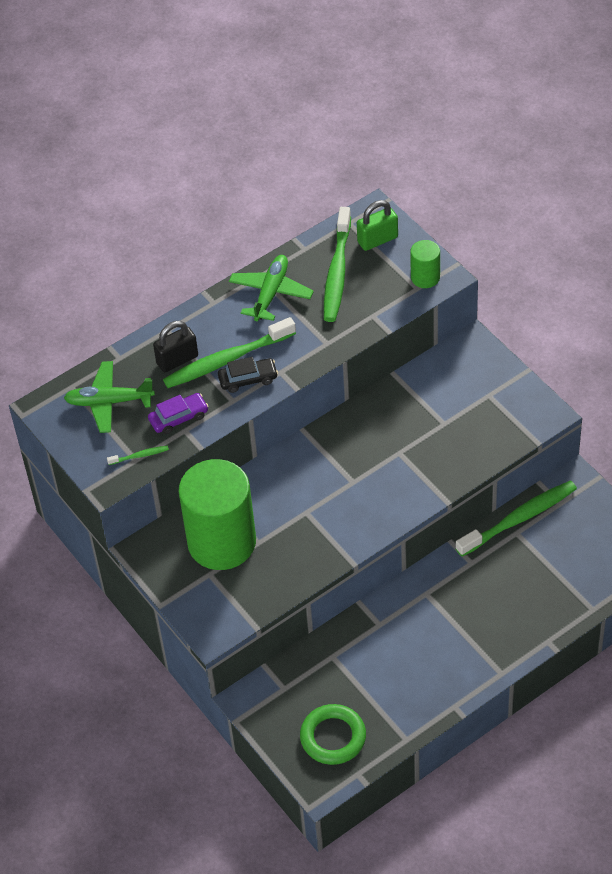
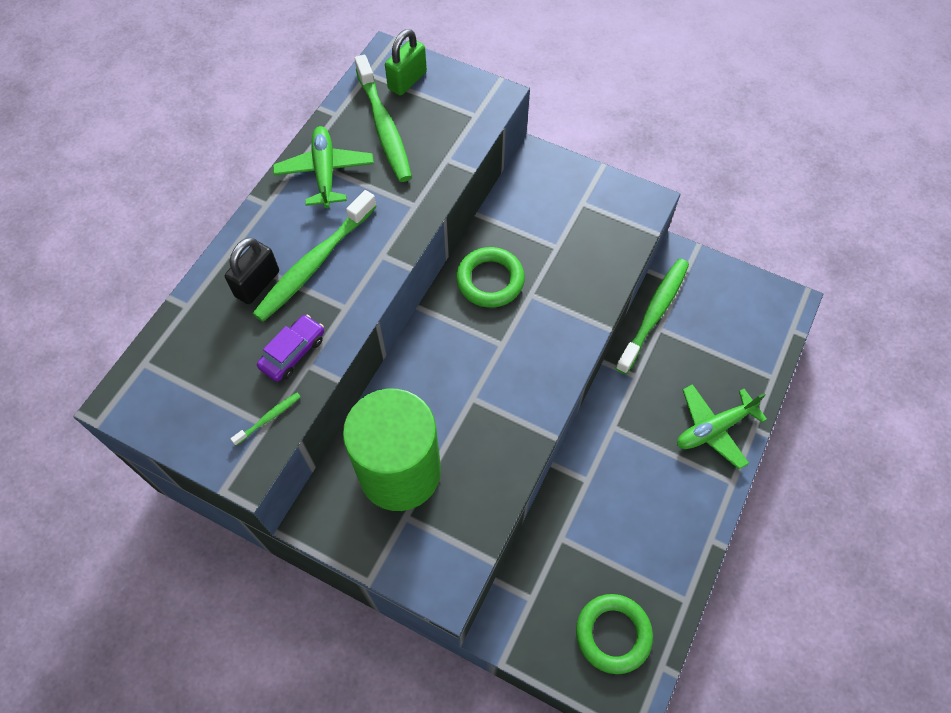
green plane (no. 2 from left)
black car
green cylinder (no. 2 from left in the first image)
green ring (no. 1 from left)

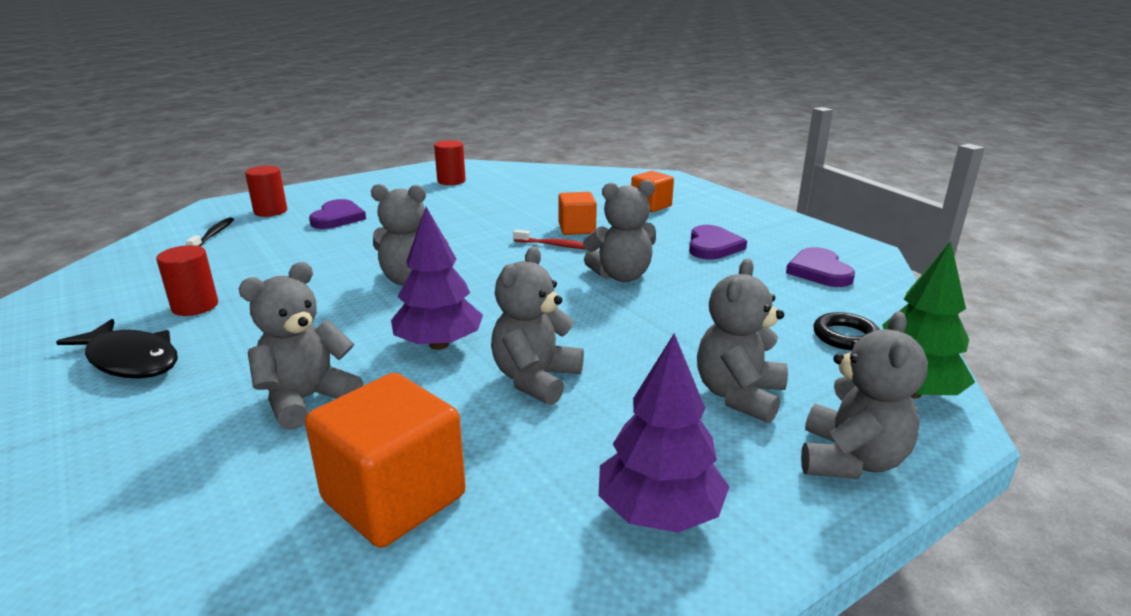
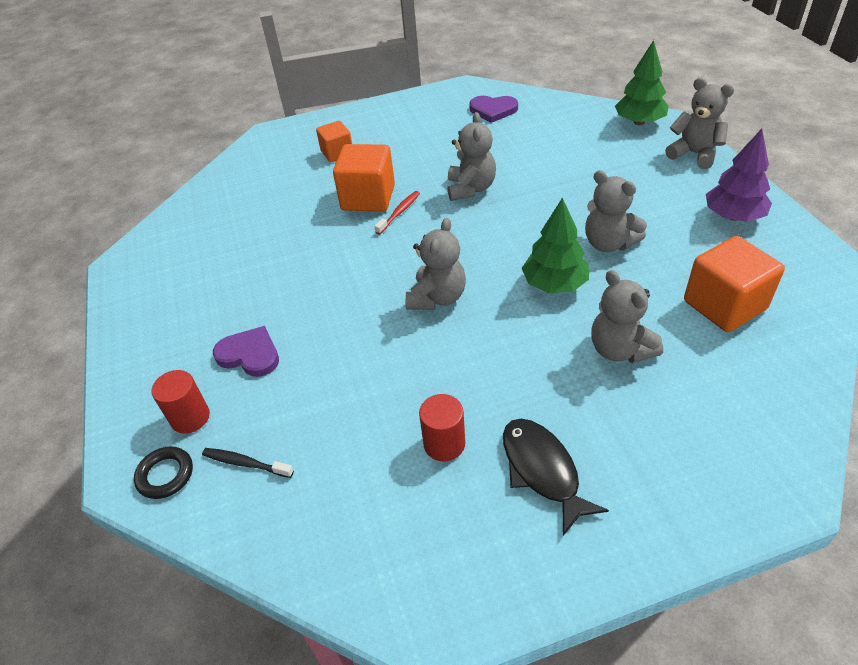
black fish
green tree (no. 1 from left)
red cylinder (no. 3 from left in the first image)
orange cube (no. 2 from left)
purple heart (no. 2 from left in the first image)
grey teddy bear (no. 5 from left in the first image)
black ring

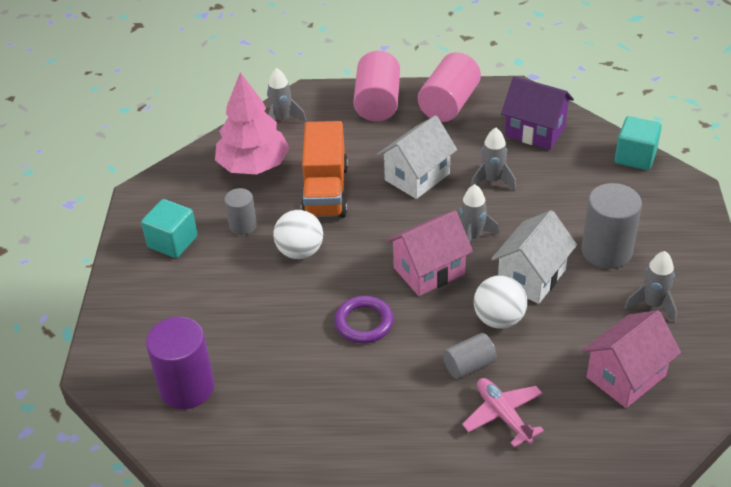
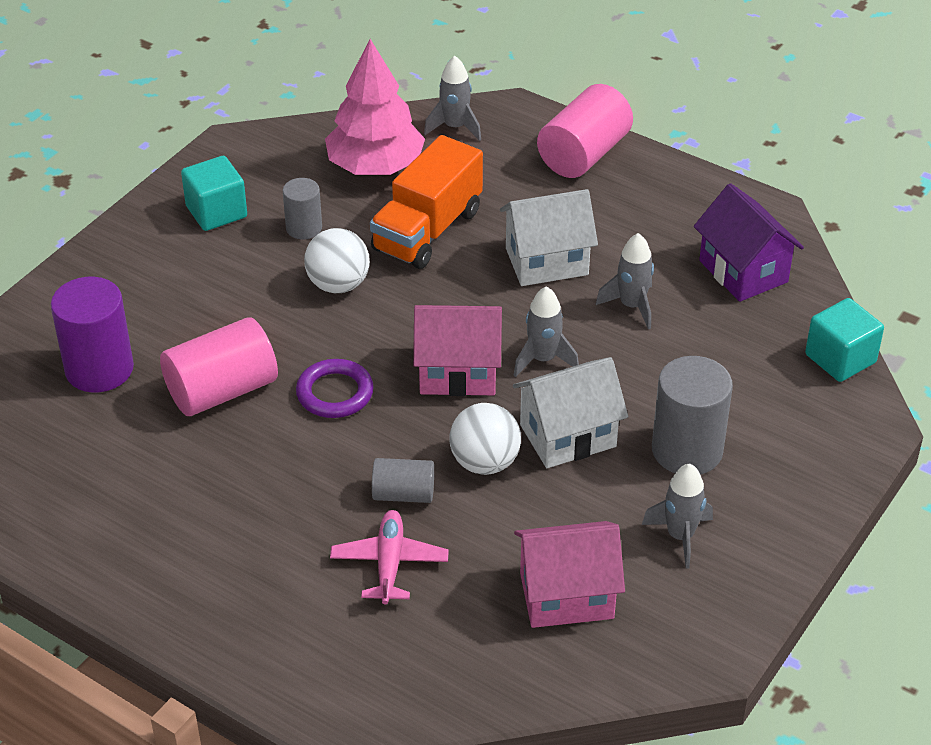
pink cylinder (no. 1 from left)

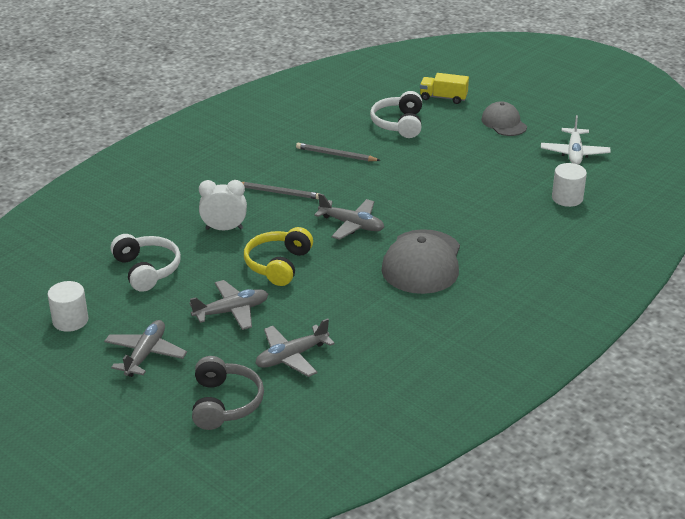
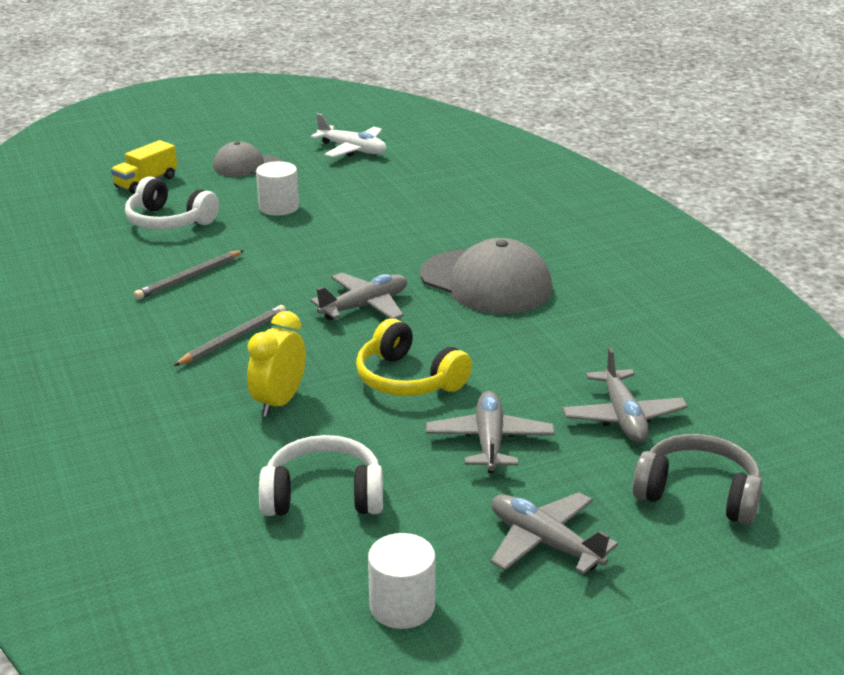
yellow clock
white cylinder (no. 1 from left)

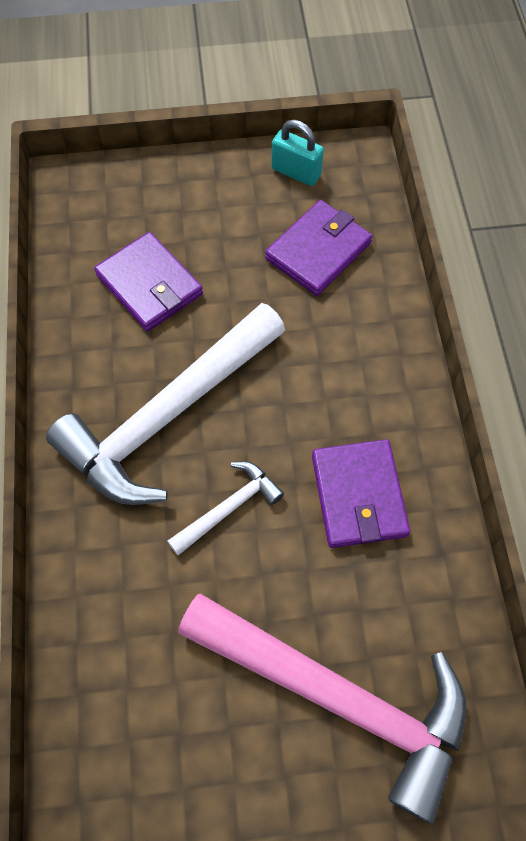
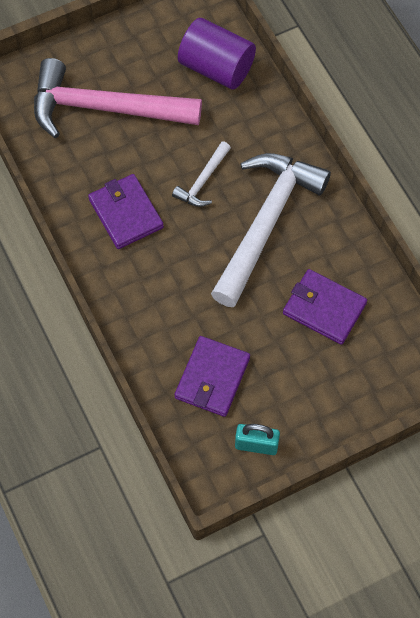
purple cylinder

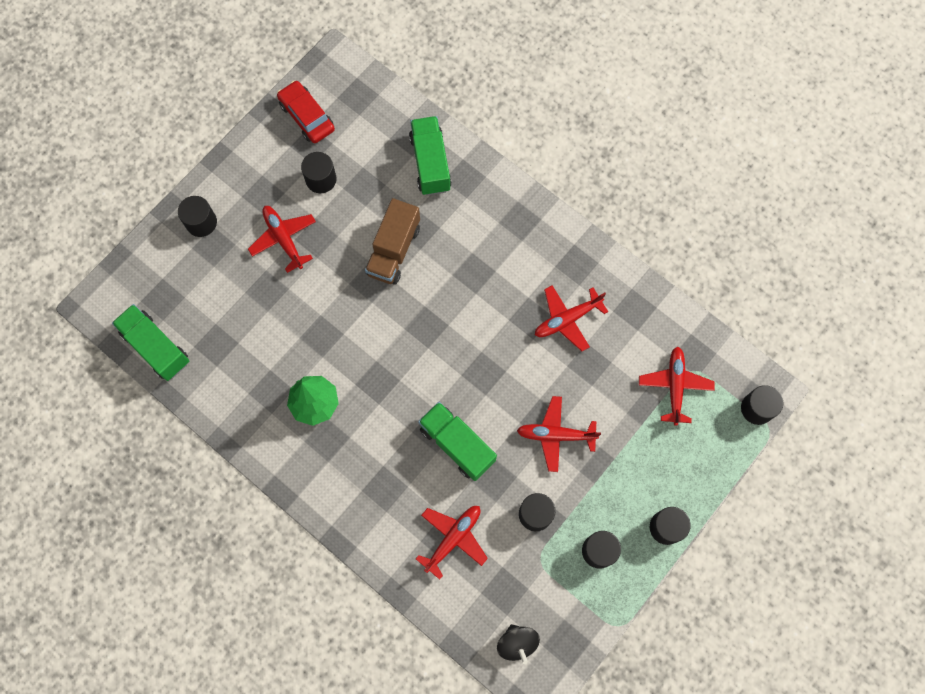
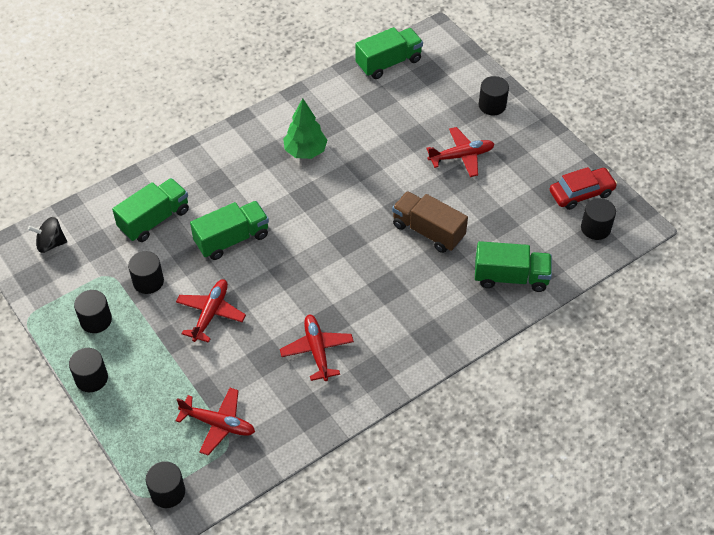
black cylinder (no. 6 from left)
green truck (no. 1 from left)

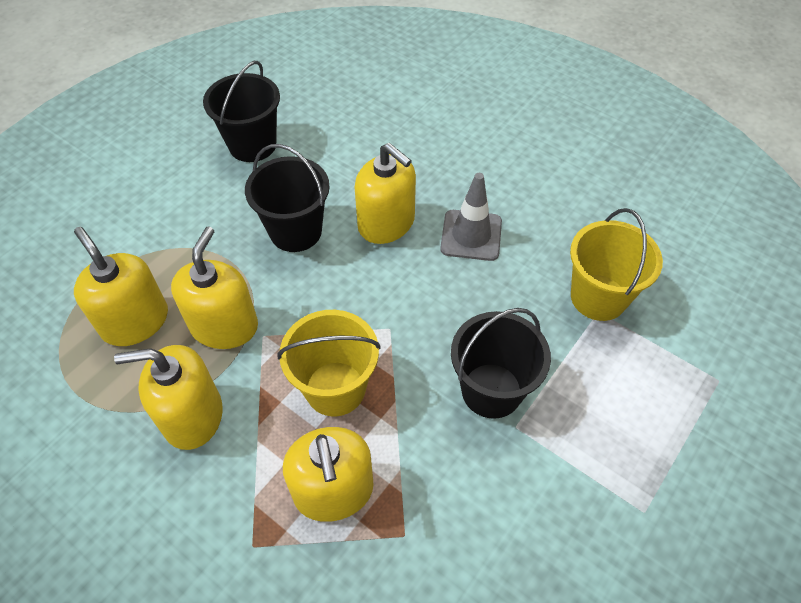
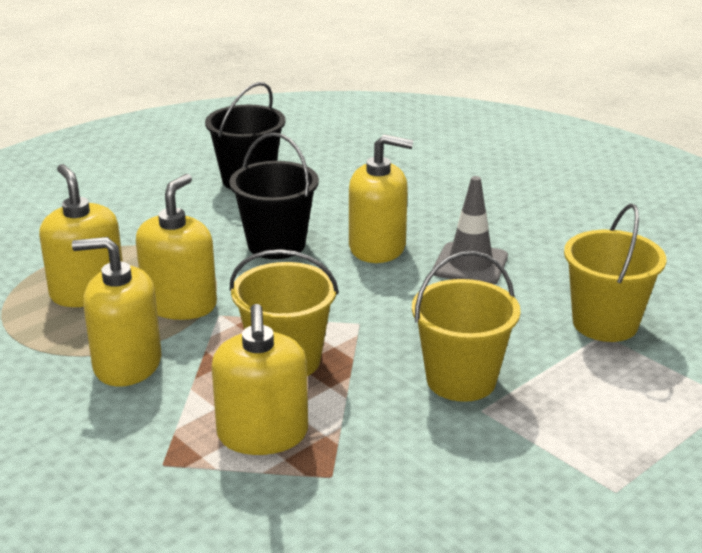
yellow soap dispenser (no. 5 from left)
yellow bucket (no. 2 from left)

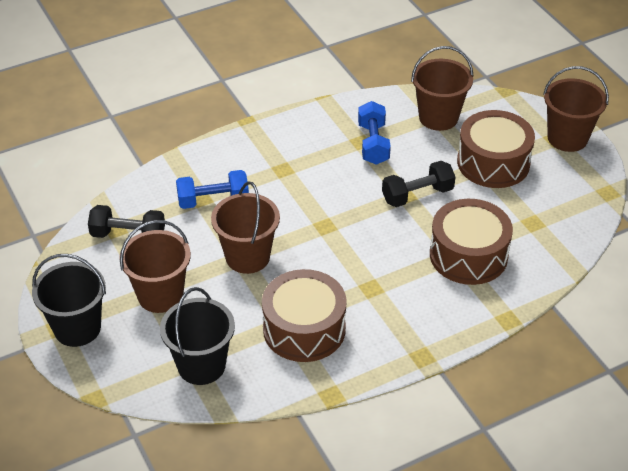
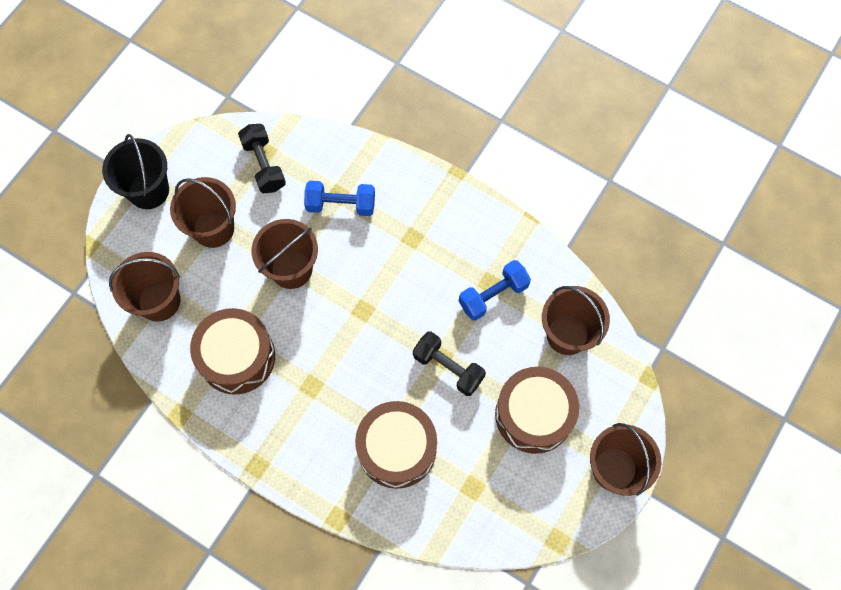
brown bucket (no. 1 from left)
blue dumbbell (no. 1 from left)

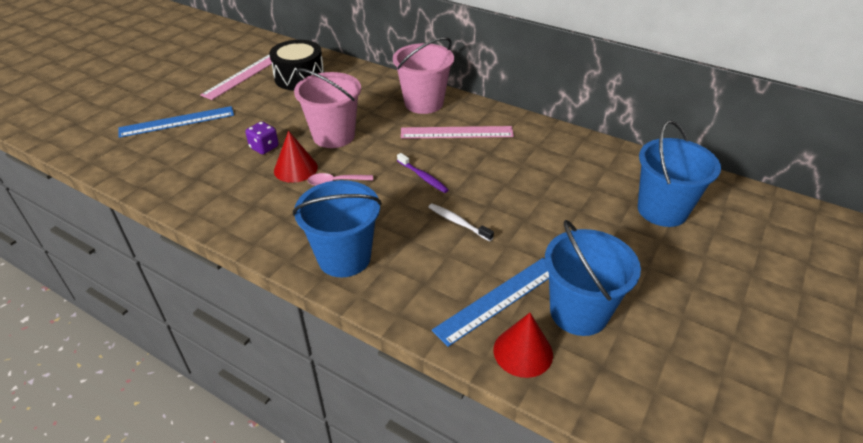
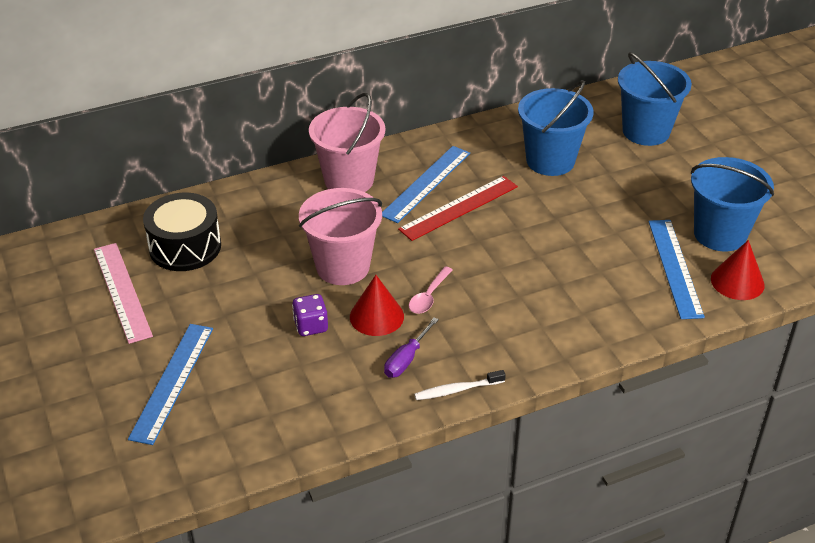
blue bucket (no. 1 from left)
purple toothbrush
blue ruler (no. 2 from left)
white toothbrush
purple screwdriver
red ruler

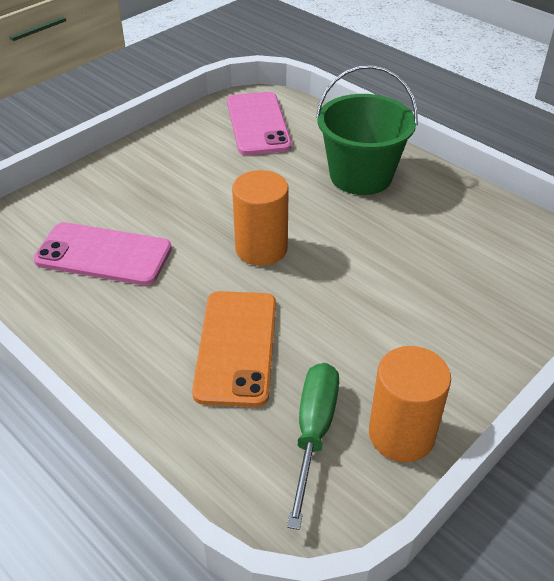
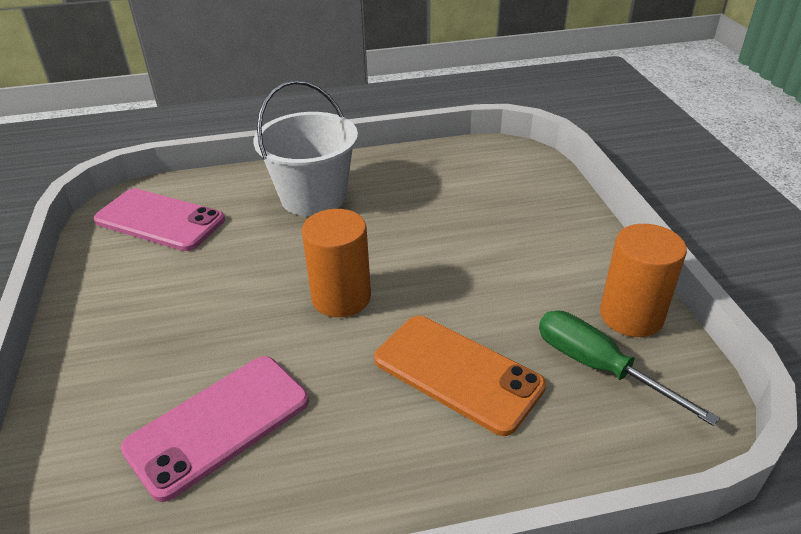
white bucket

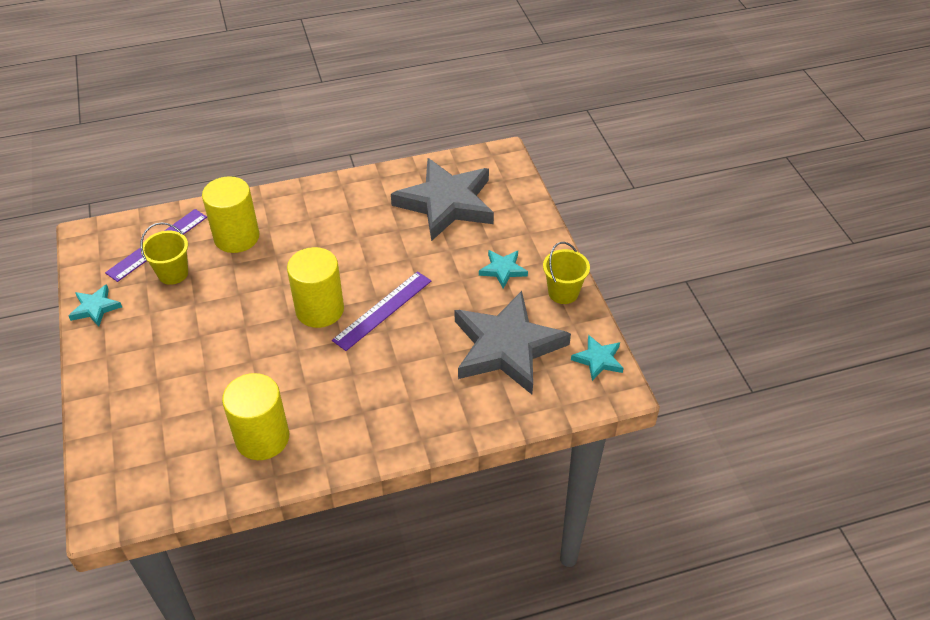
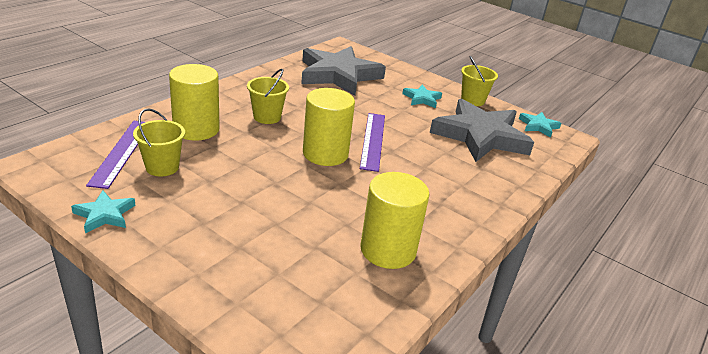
yellow bucket (no. 2 from left)

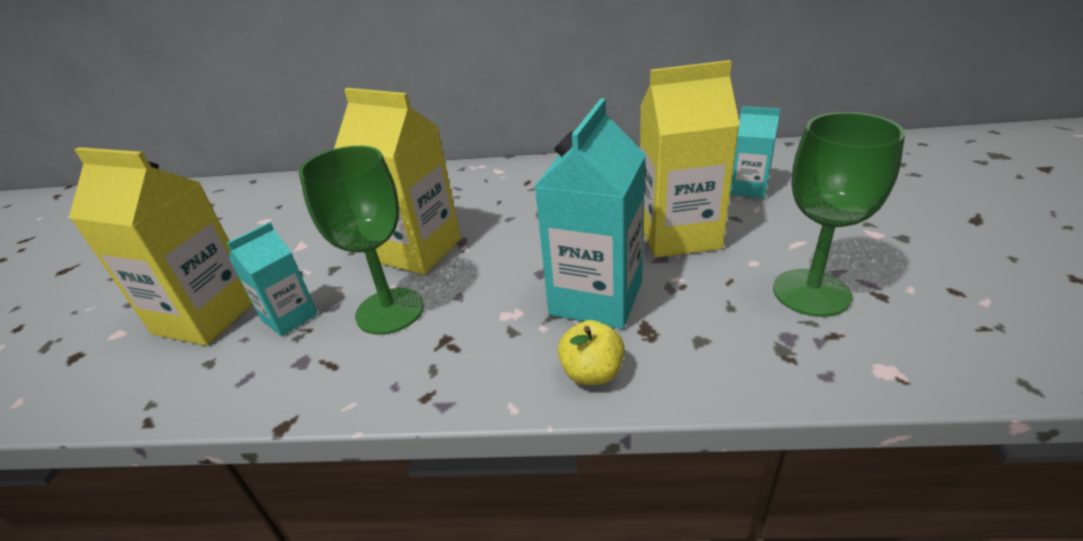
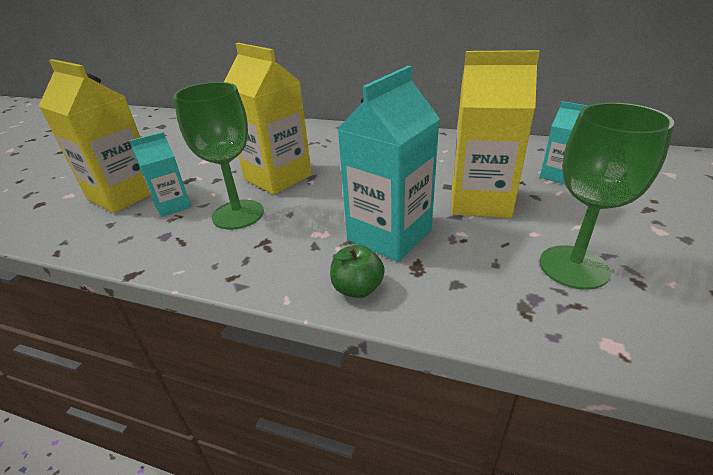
green apple

